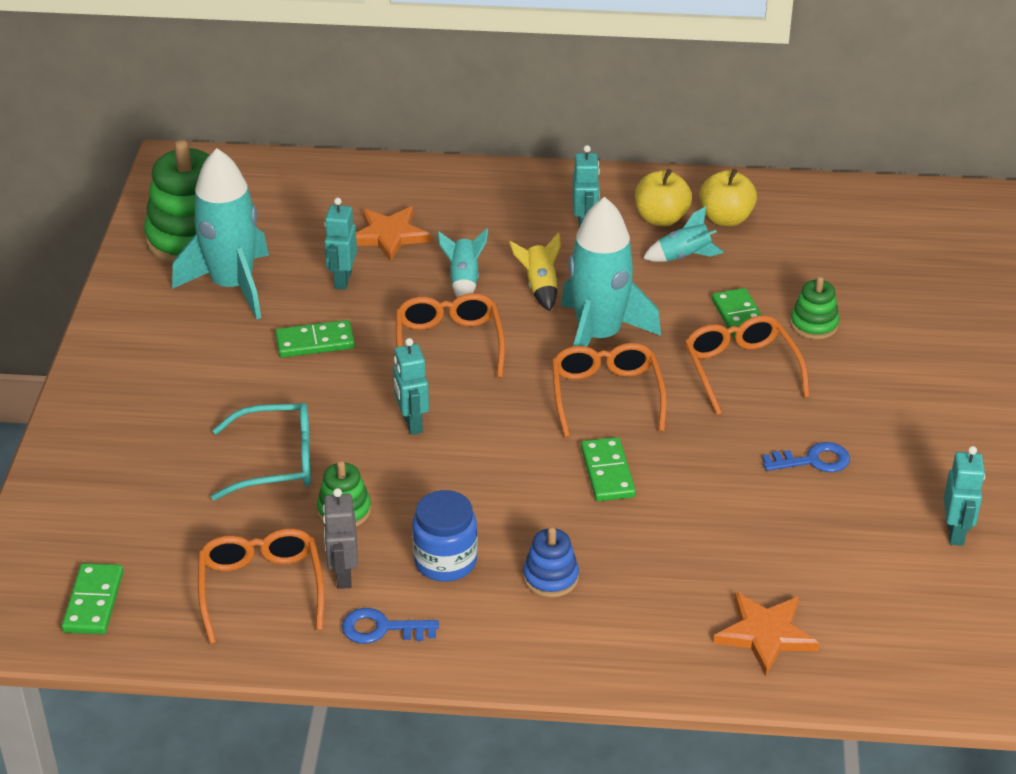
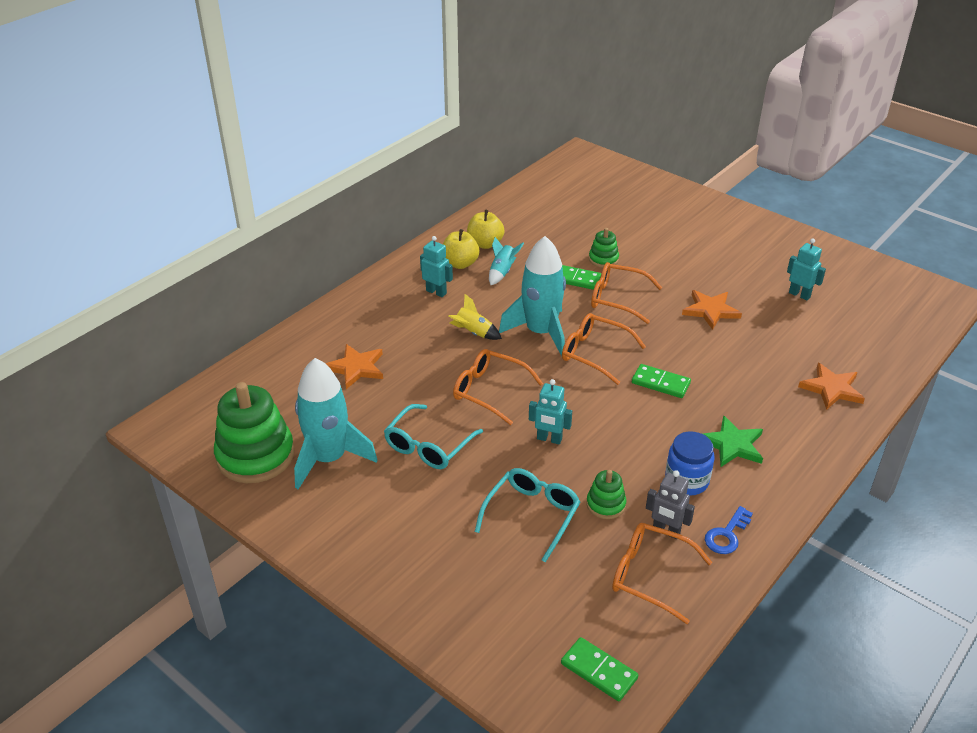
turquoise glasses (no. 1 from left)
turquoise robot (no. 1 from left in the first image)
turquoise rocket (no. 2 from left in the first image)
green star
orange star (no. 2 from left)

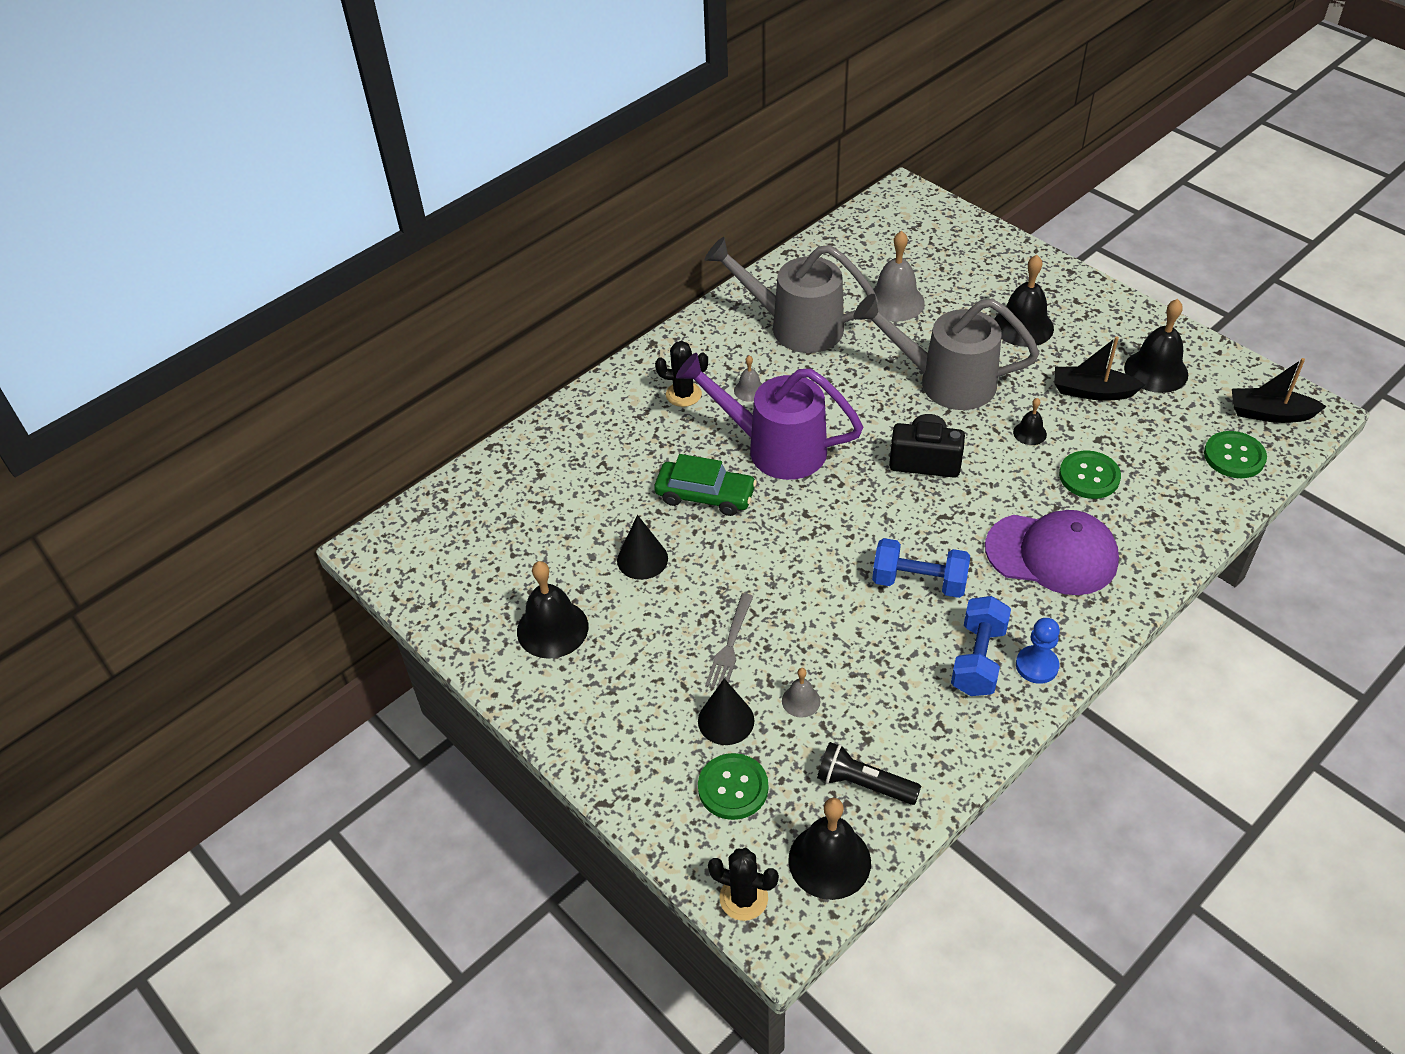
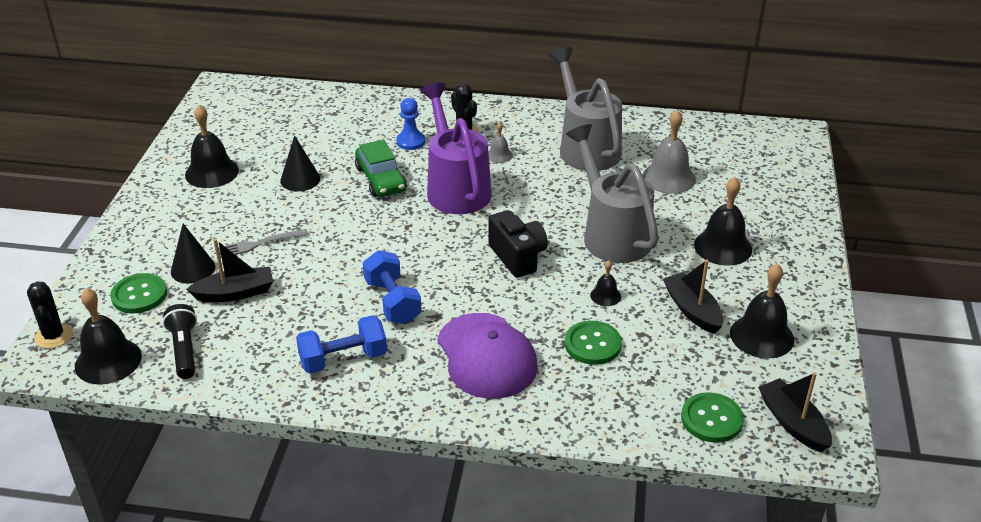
black boat (no. 1 from left)
blue pawn

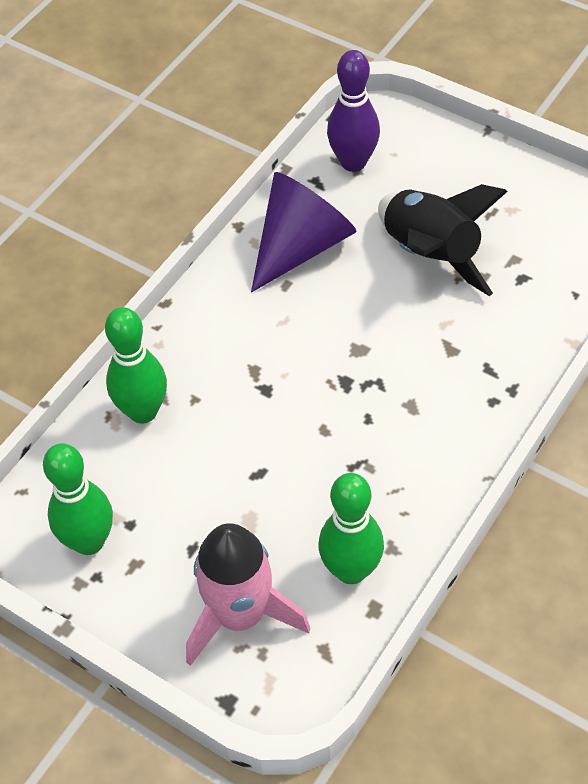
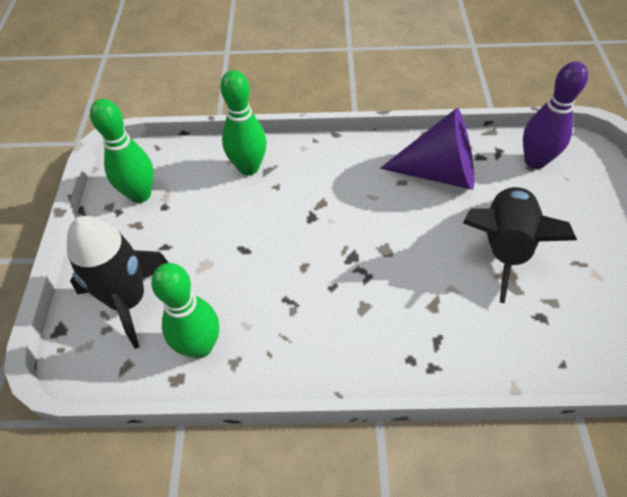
black rocket (no. 1 from left)

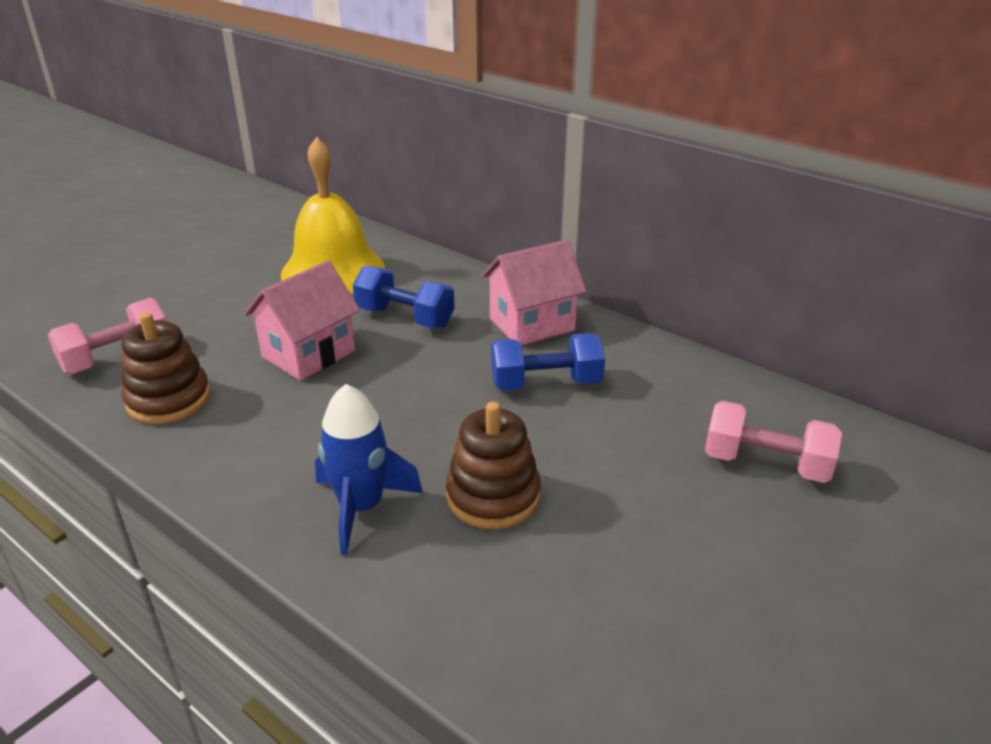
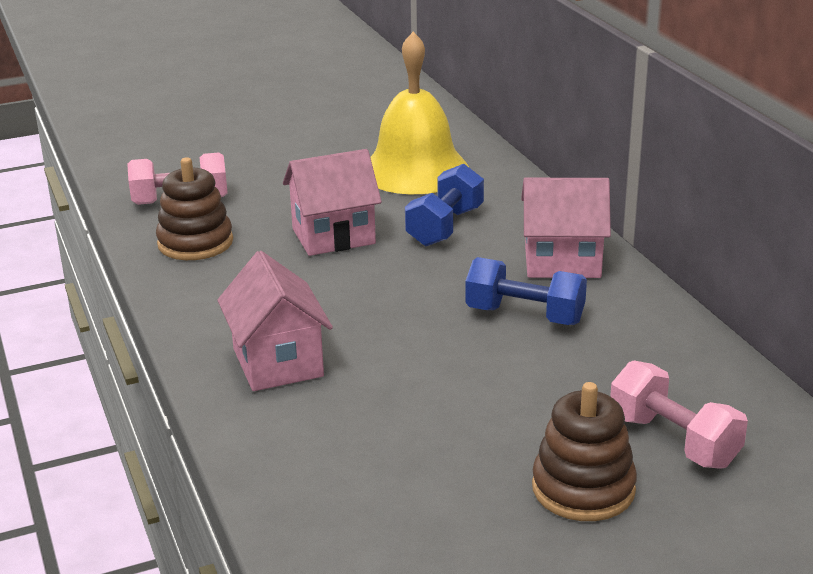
pink house (no. 1 from left)
blue dumbbell (no. 1 from left)
brown stacking toy (no. 2 from left)

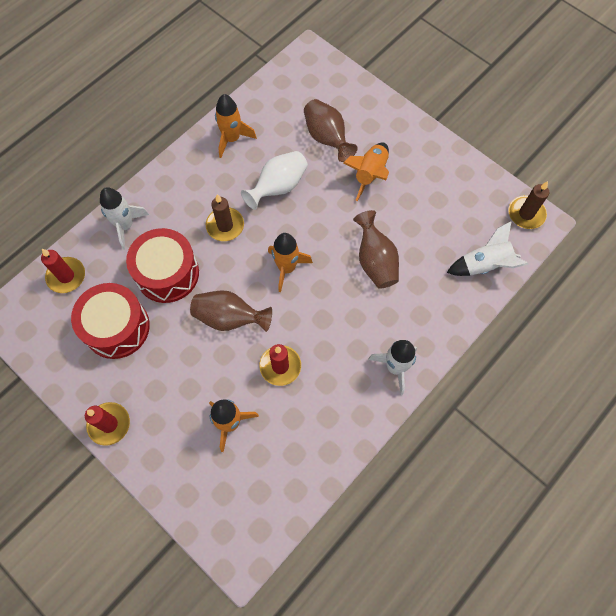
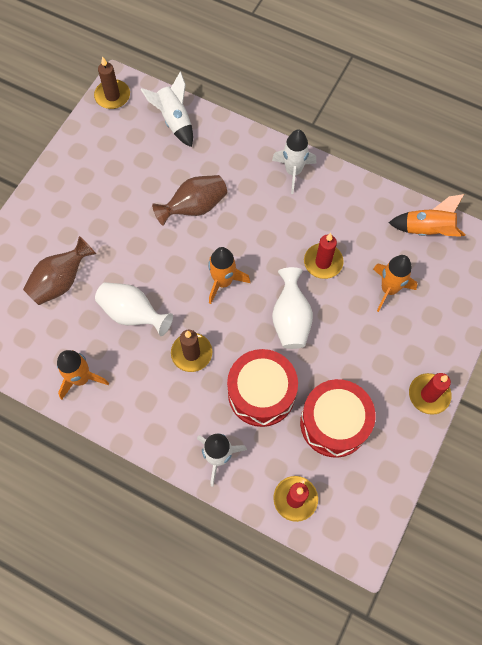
white vase (no. 2 from left)
orange rocket (no. 4 from left)

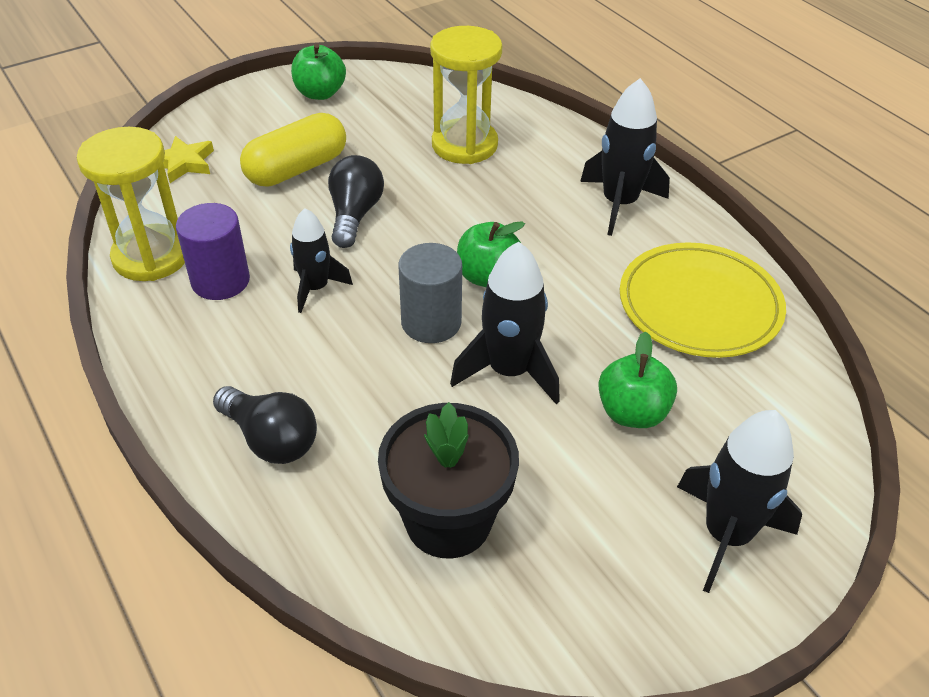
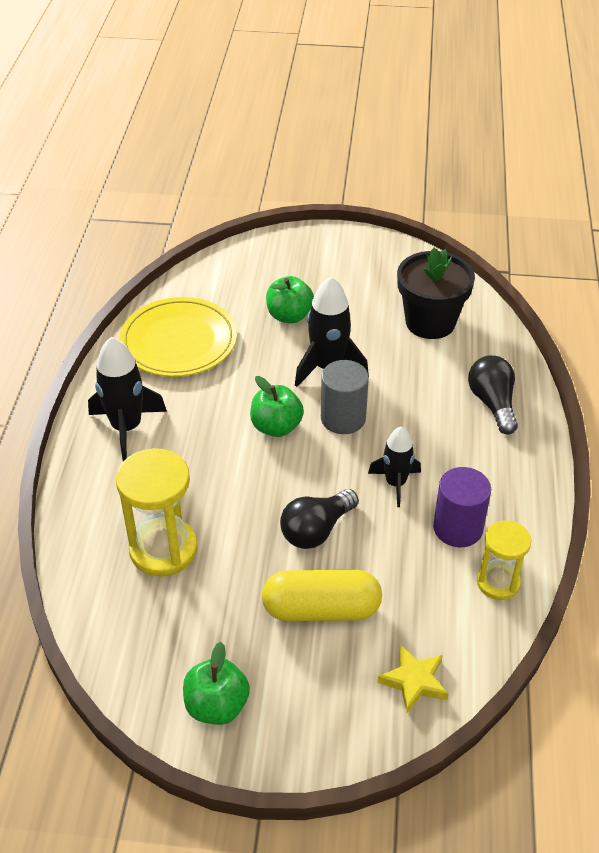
yellow hourglass (no. 2 from left)
black rocket (no. 4 from left in the first image)

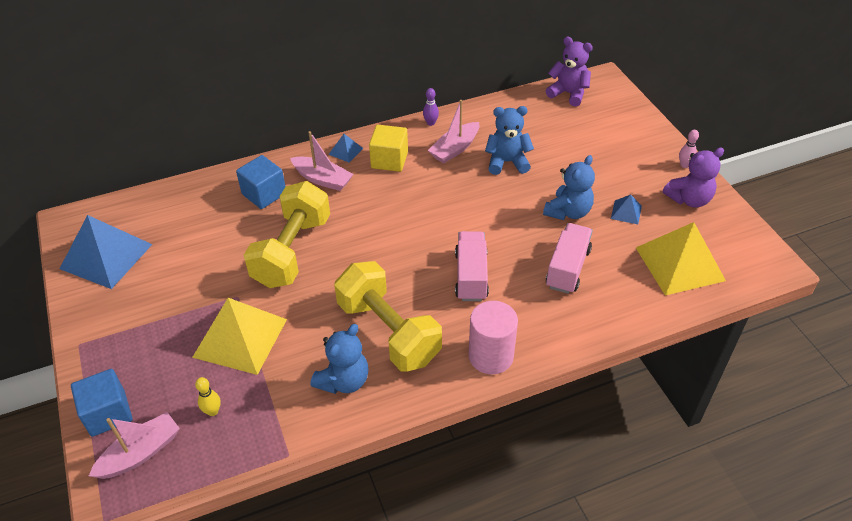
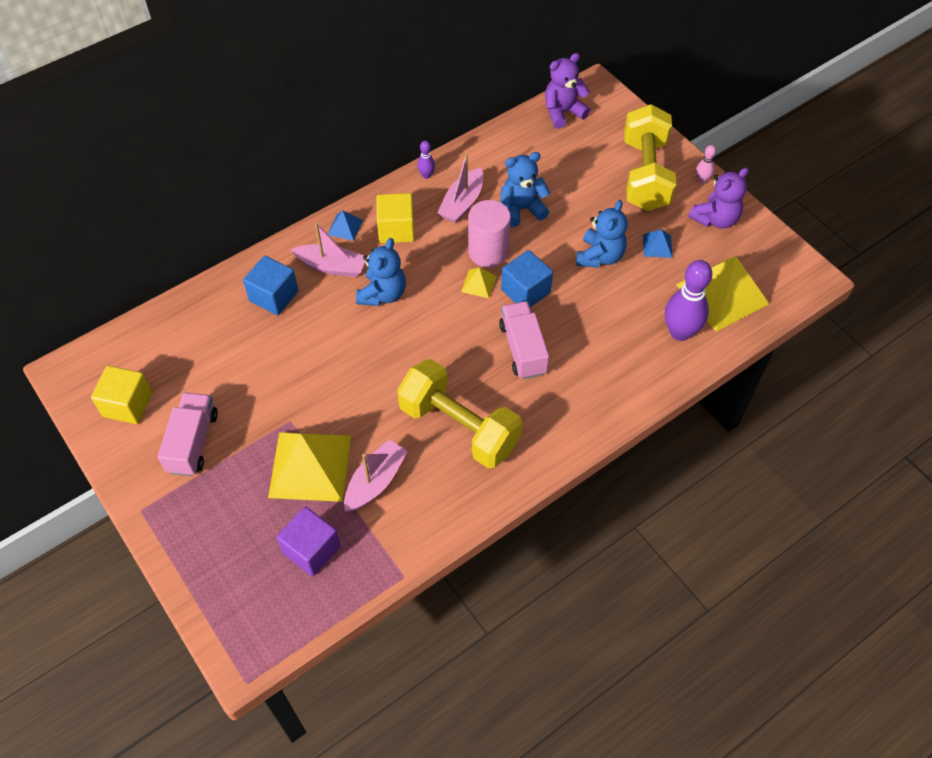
yellow cube (no. 1 from left)
blue cube (no. 2 from left)
pink boat (no. 2 from left)
purple cube
yellow dumbbell (no. 2 from left)
blue teddy bear (no. 1 from left)
pink cylinder
purple teddy bear (no. 1 from left)
pink truck (no. 1 from left)
yellow pyramid (no. 2 from left)
purple bowling pin (no. 2 from left)

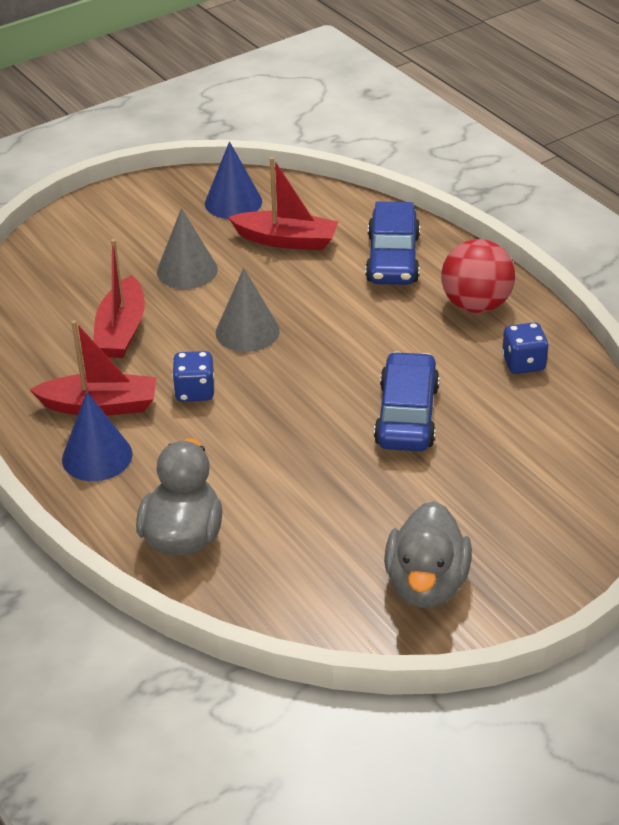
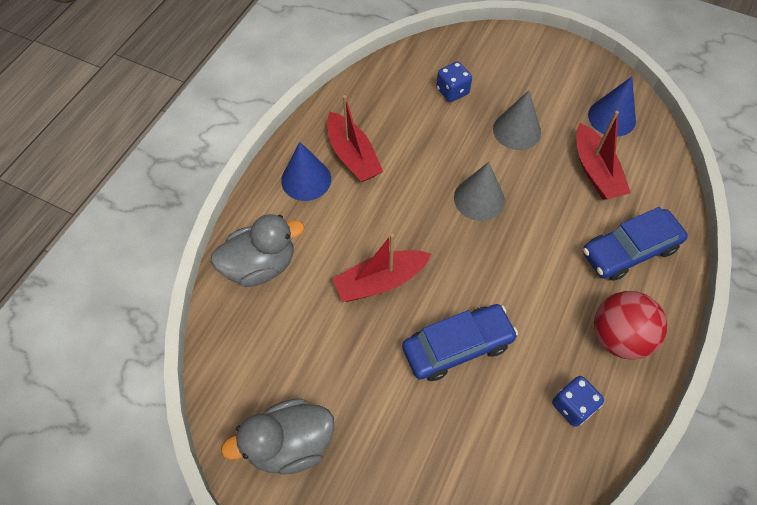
red boat (no. 2 from left)
blue dice (no. 1 from left)

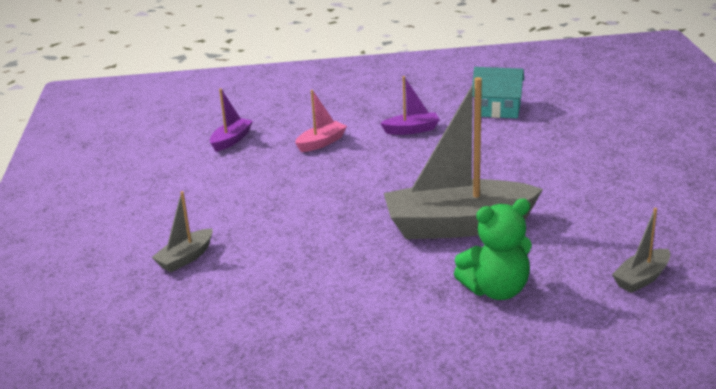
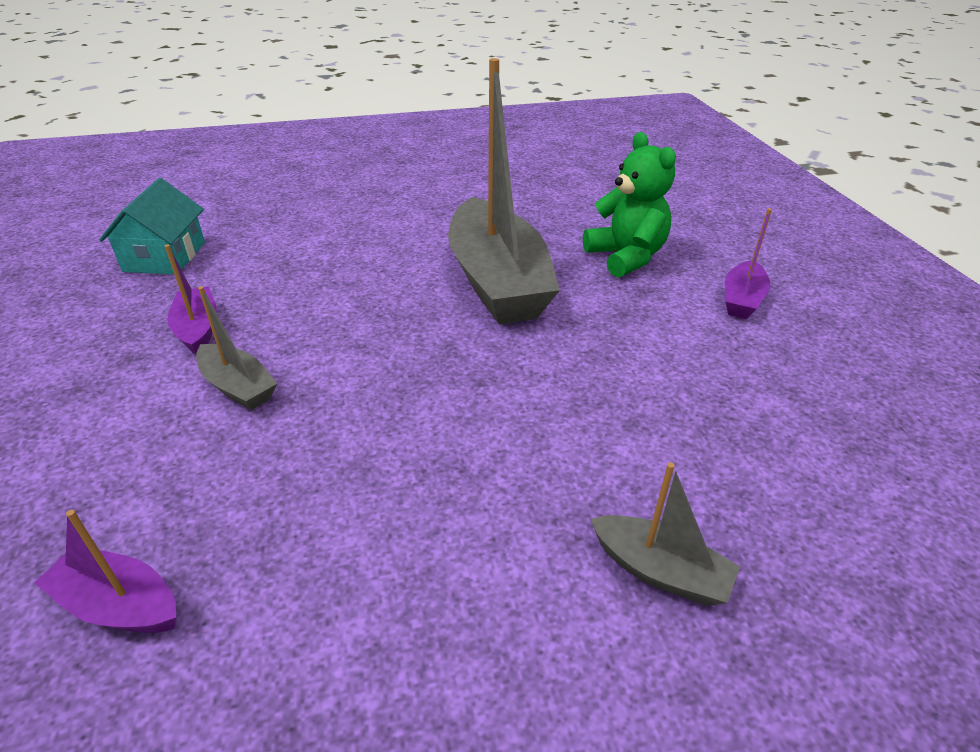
pink boat
grey boat (no. 1 from left)
purple boat (no. 3 from left)

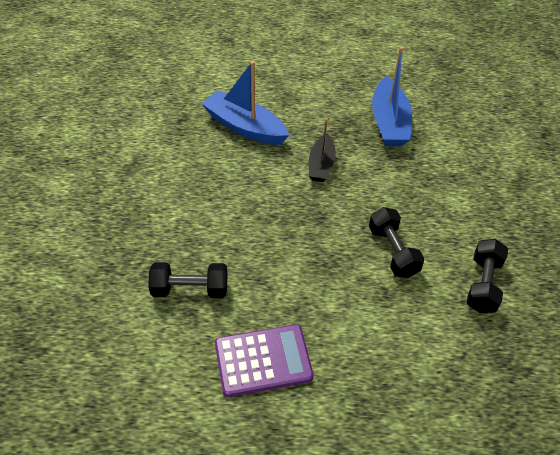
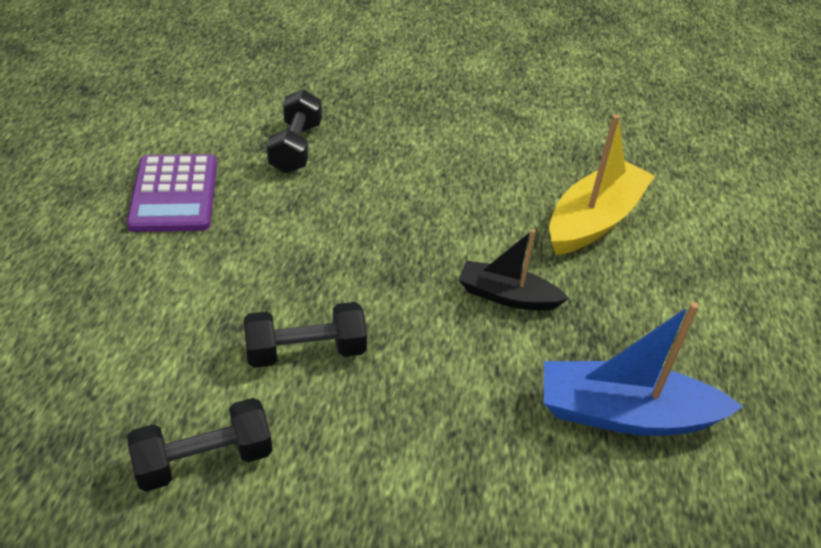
yellow boat
black dumbbell (no. 1 from left)

